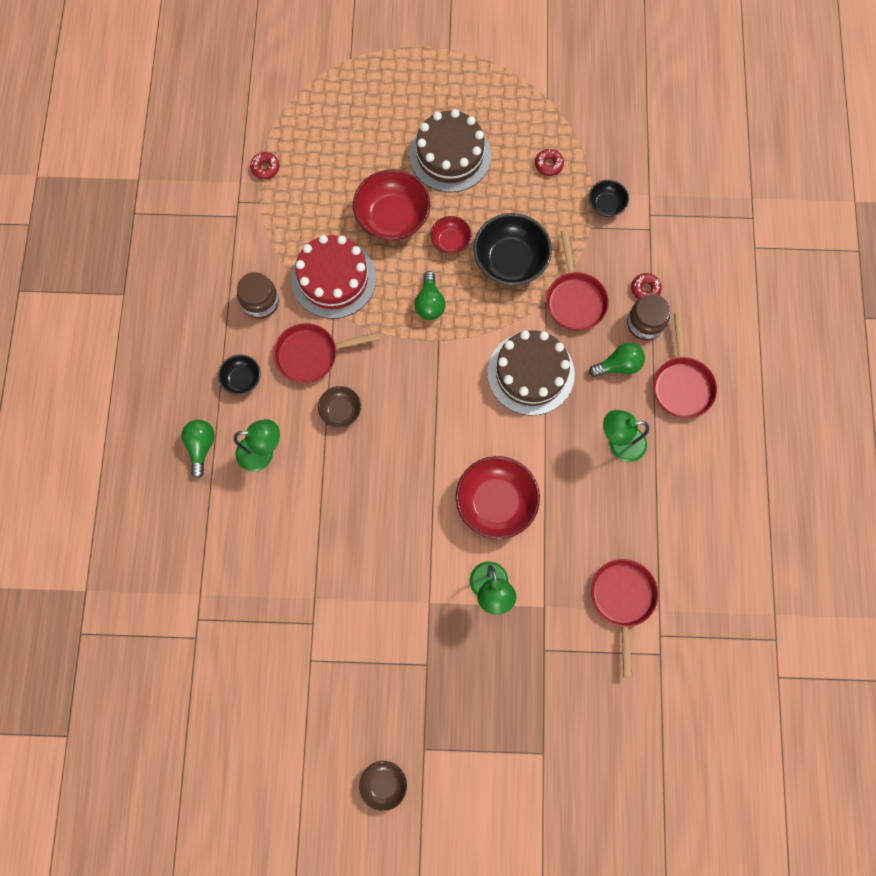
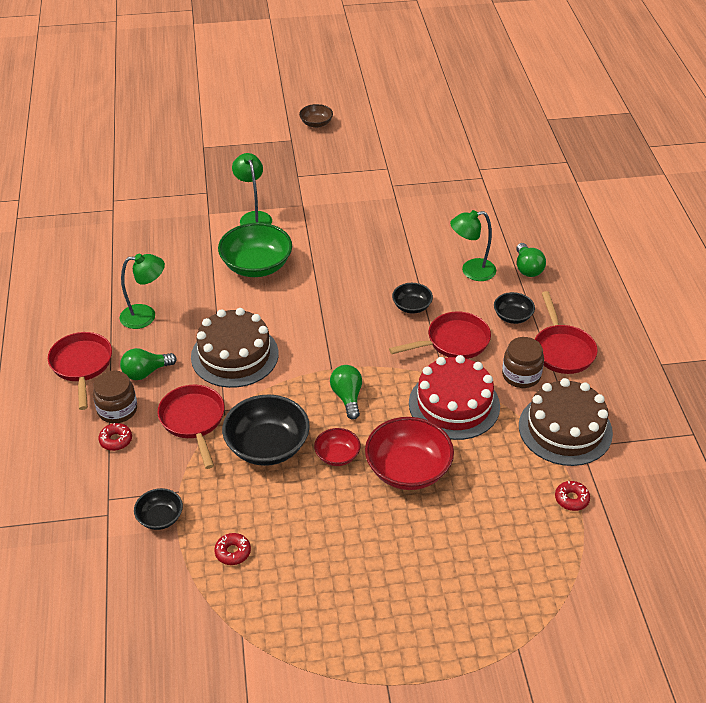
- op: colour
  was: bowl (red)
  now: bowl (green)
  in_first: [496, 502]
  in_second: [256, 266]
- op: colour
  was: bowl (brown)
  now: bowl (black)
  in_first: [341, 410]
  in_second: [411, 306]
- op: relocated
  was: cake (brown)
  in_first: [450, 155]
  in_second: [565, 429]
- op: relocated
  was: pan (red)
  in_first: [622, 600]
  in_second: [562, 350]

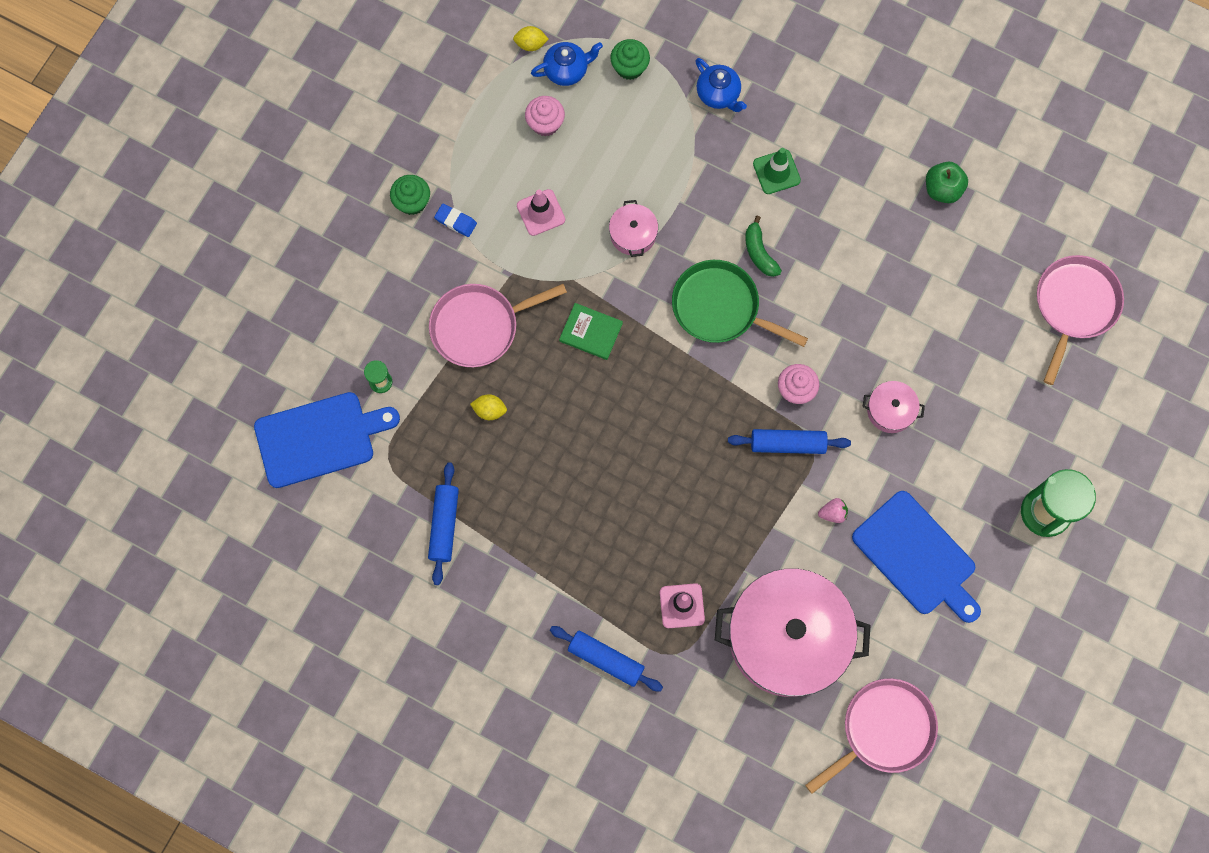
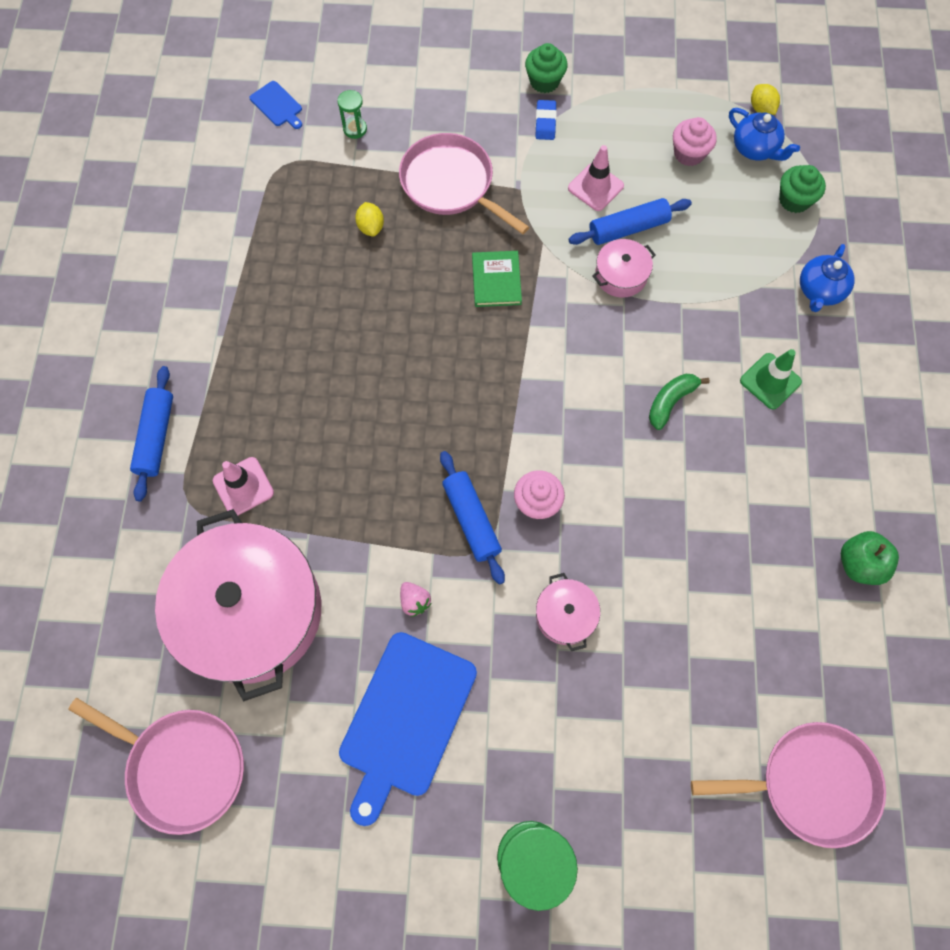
- op: size
  was: cutting board (blue)
  in_first: [320, 438]
  in_second: [277, 105]
  ratio: 0.44
- op: relocated
  was: rolling pin (blue)
  in_first: [444, 525]
  in_second: [628, 228]
- op: missing
  was: pan (green)
  in_first: [720, 307]

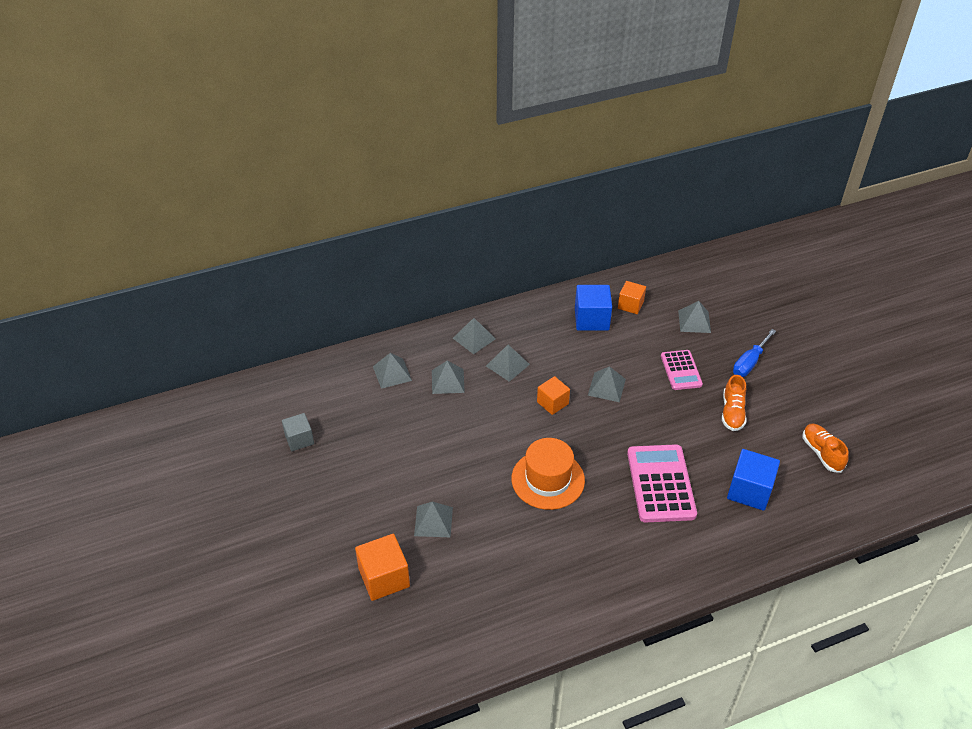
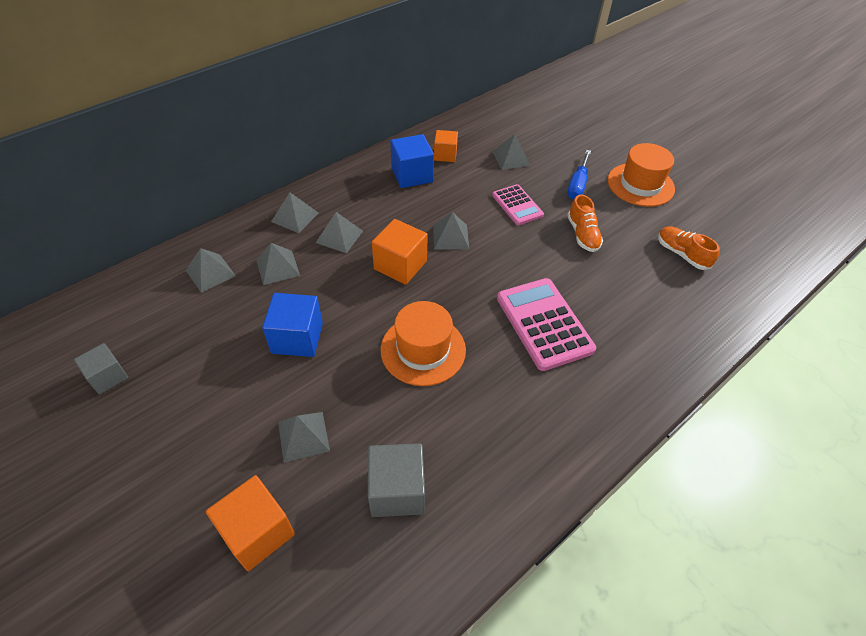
- op: relocated
  was: cube (blue)
  in_first: [749, 491]
  in_second: [297, 338]
- op: appeared
  now: cube (grey)
  in_second: [397, 490]
- op: size
  was: cube (orange)
  in_first: [552, 403]
  in_second: [400, 265]
  ratio: 1.53
- op: appeared
  now: hat (orange)
  in_second: [640, 185]

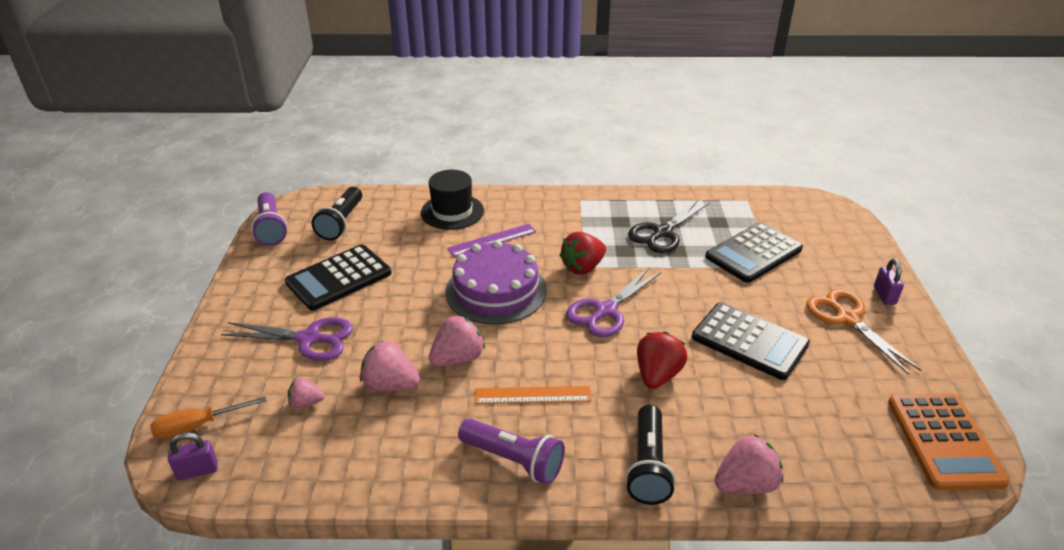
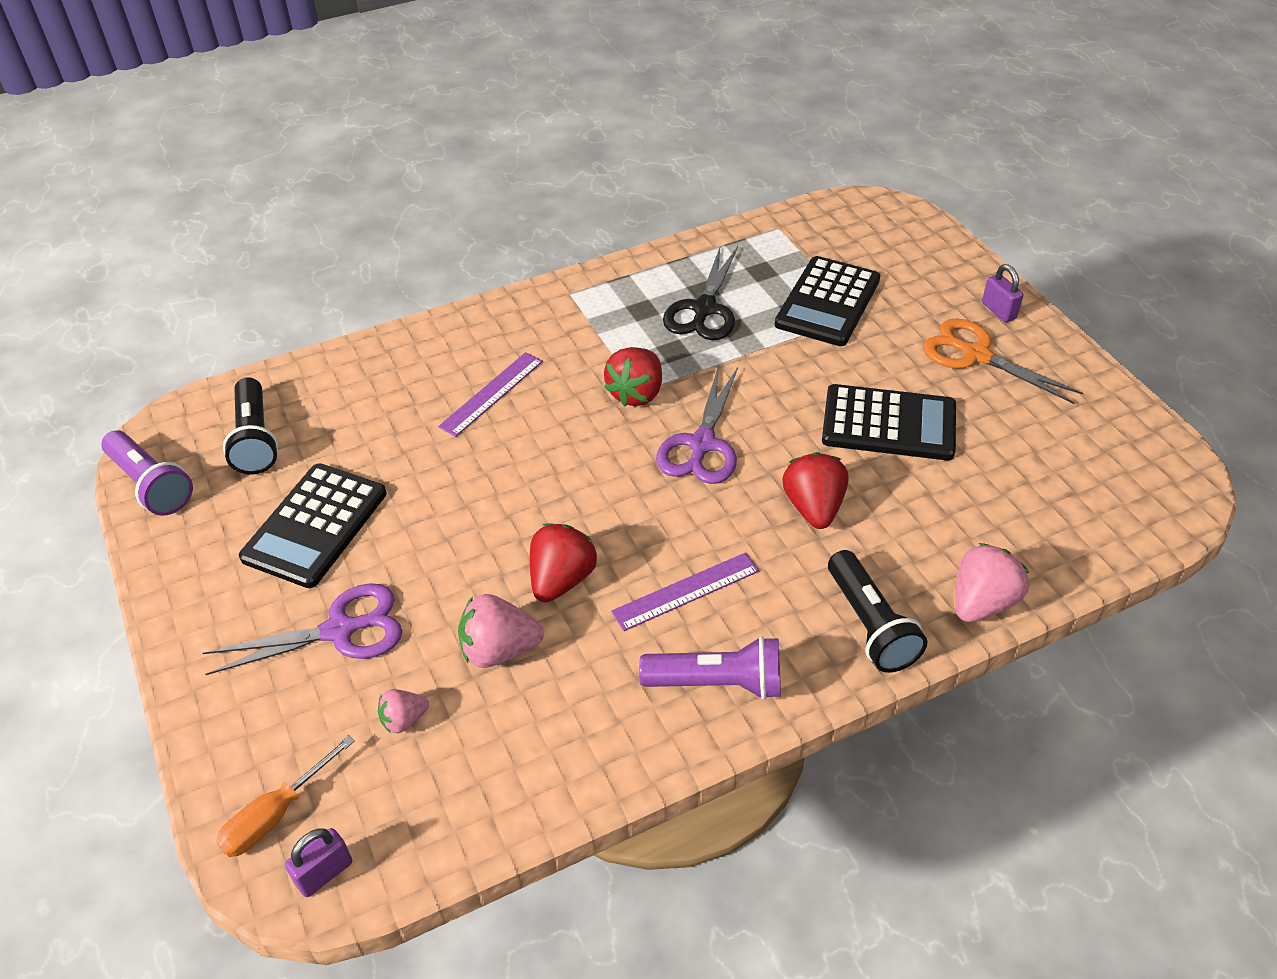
- op: colour
  was: strawberry (pink)
  now: strawberry (red)
  in_first: [458, 358]
  in_second: [561, 579]
- op: colour
  was: ruler (orange)
  now: ruler (purple)
  in_first: [532, 395]
  in_second: [686, 591]
- op: missing
  was: hat (black)
  in_first: [452, 212]
- op: missing
  was: cake (purple)
  in_first: [496, 290]
- op: missing
  was: calculator (orange)
  in_first: [944, 441]

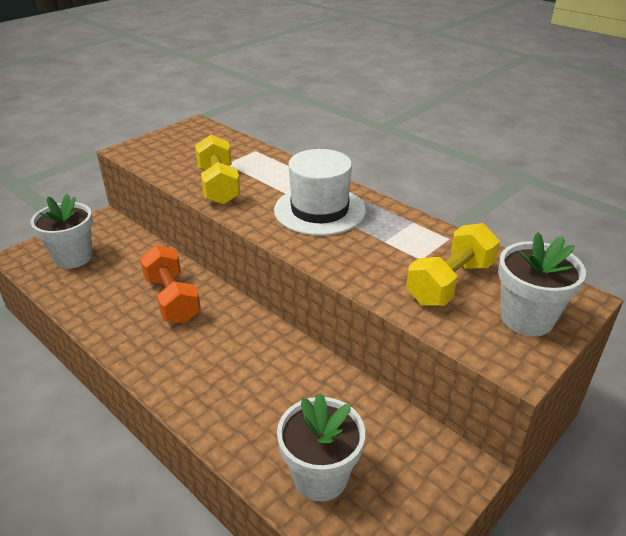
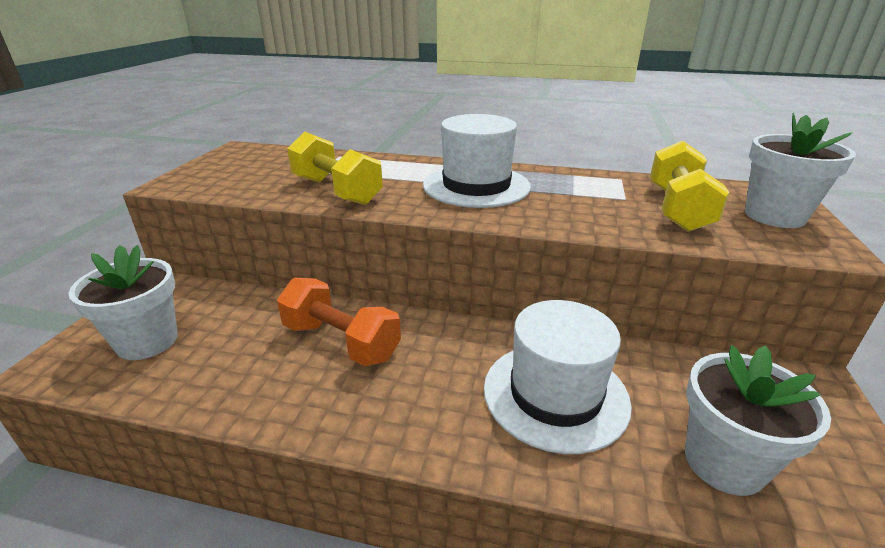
- op: appeared
  now: hat (white)
  in_second: [555, 394]

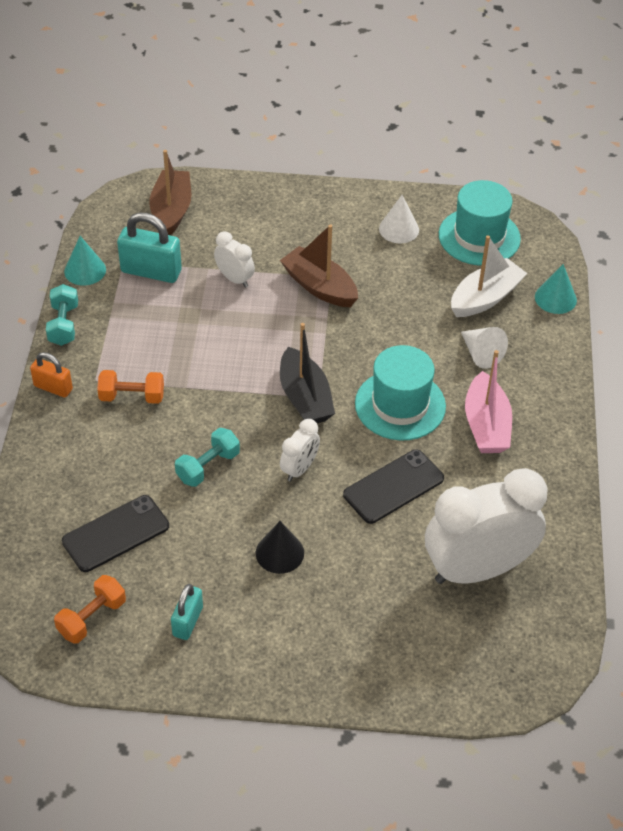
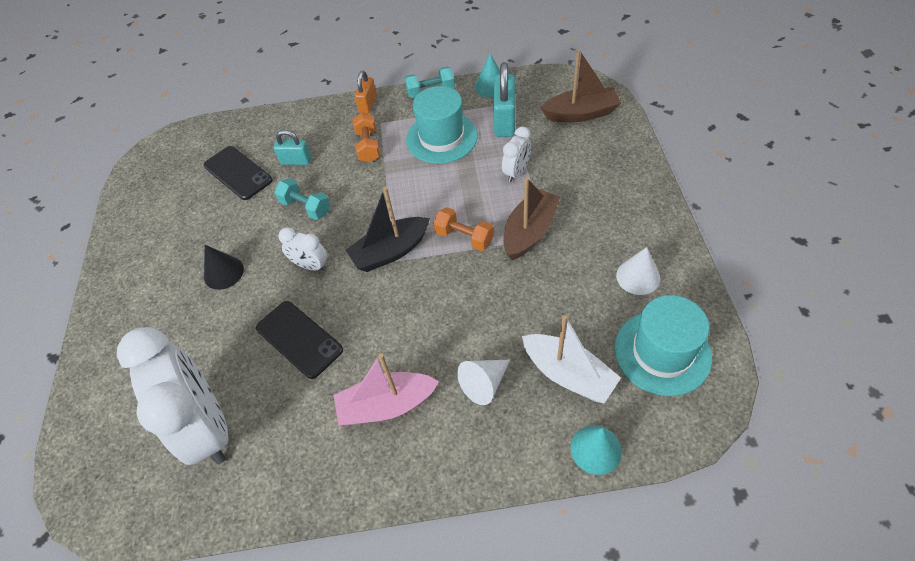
- op: relocated
  was: padlock (turquoise)
  in_first: [188, 621]
  in_second: [296, 161]
- op: relocated
  was: hat (turquoise)
  in_first: [400, 405]
  in_second: [441, 138]
- op: relocated
  was: dumbbell (orange)
  in_first: [92, 618]
  in_second: [464, 237]

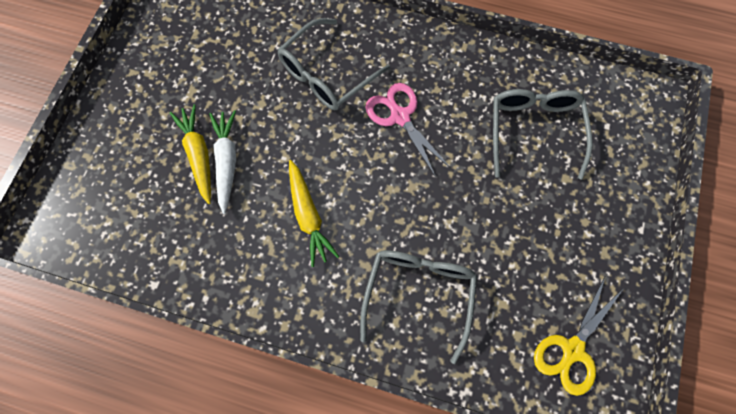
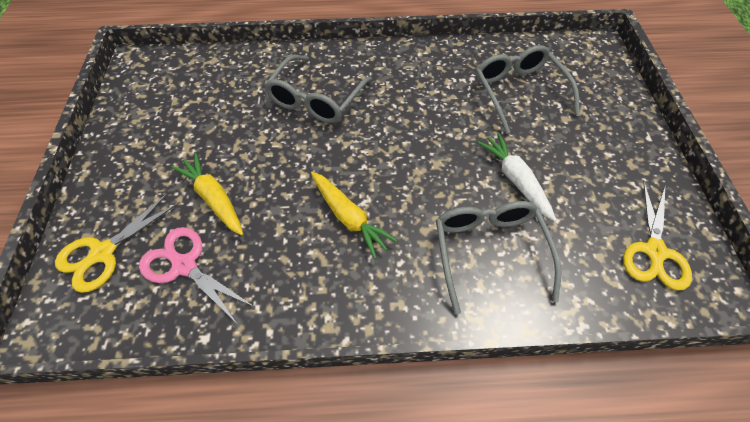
- op: appeared
  now: scissors (yellow)
  in_second: [103, 253]
- op: relocated
  was: scissors (pink)
  in_first: [399, 116]
  in_second: [184, 265]
- op: relocated
  was: carrot (white)
  in_first: [227, 162]
  in_second: [515, 180]

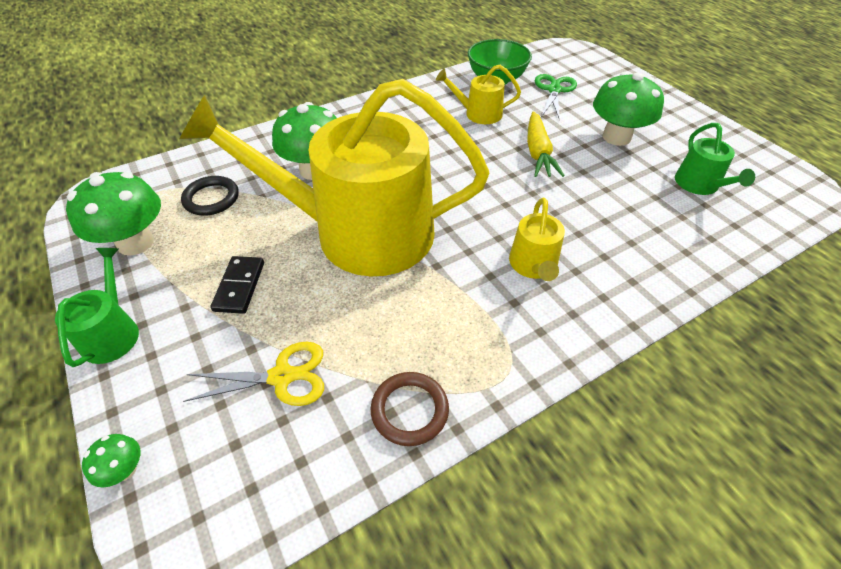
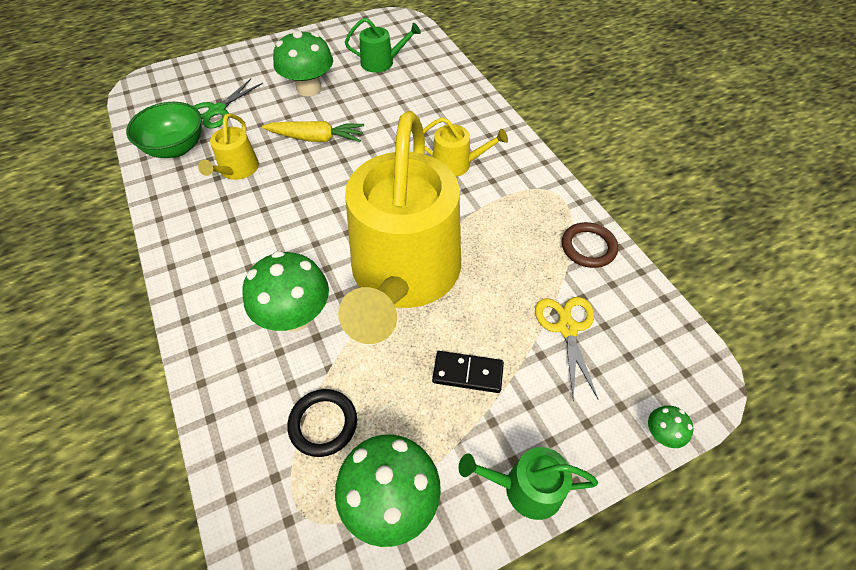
- op: spun
  was: scissors (green)
  in_first: [554, 90]
  in_second: [217, 110]
  clockwise: -75

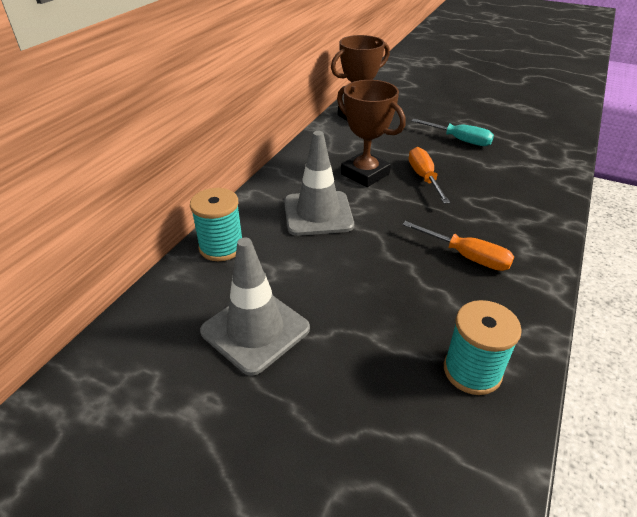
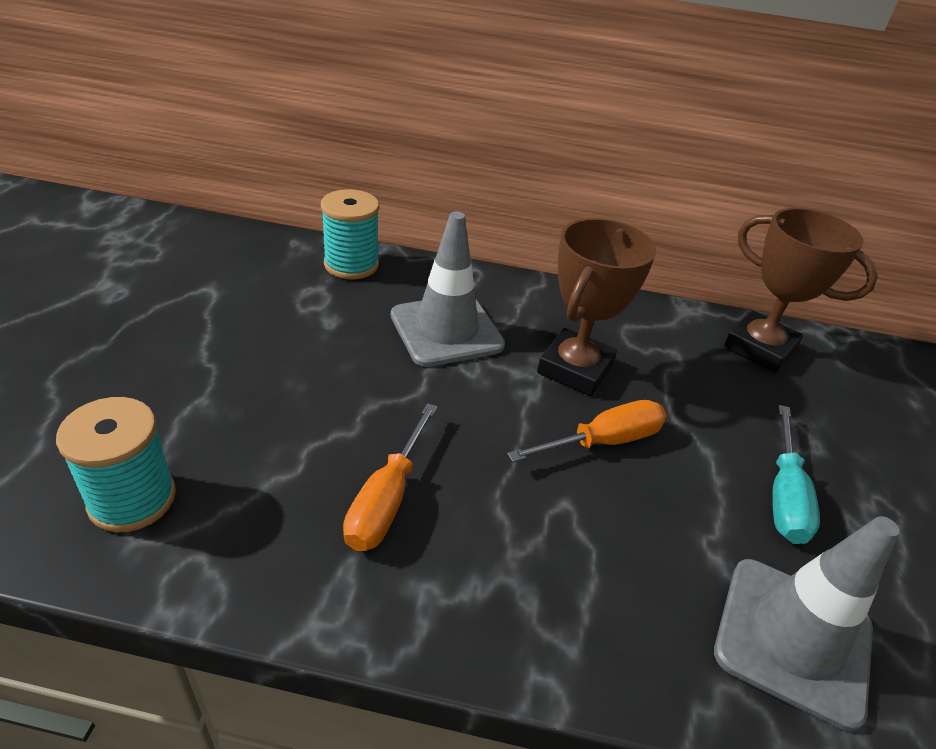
- op: relocated
  was: traffic cone (grey)
  in_first: [255, 330]
  in_second: [793, 639]

